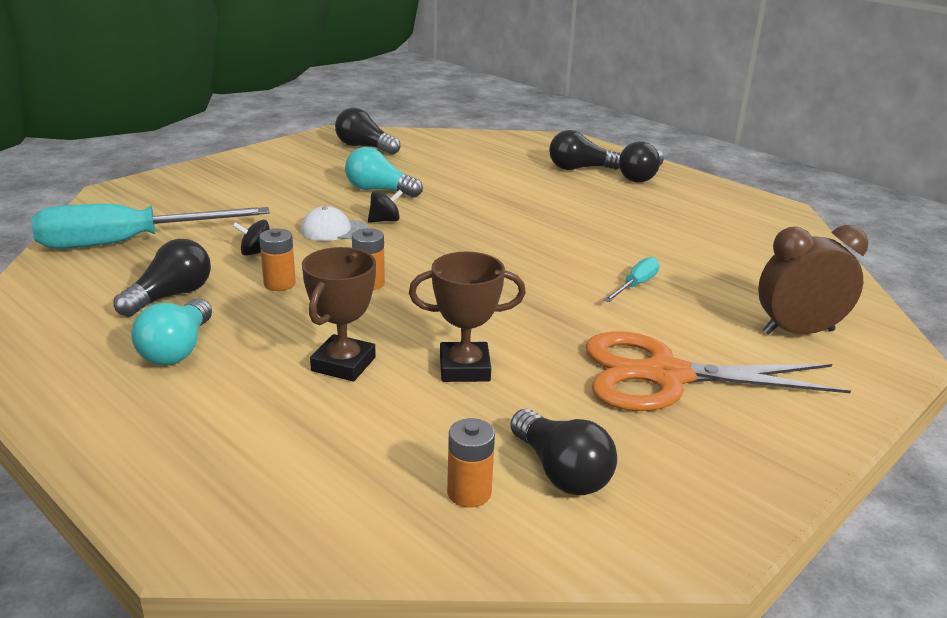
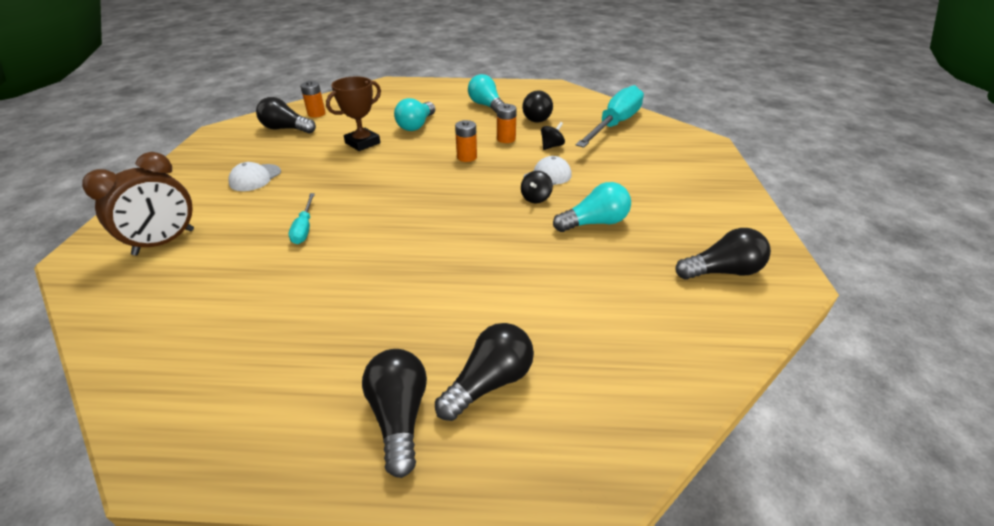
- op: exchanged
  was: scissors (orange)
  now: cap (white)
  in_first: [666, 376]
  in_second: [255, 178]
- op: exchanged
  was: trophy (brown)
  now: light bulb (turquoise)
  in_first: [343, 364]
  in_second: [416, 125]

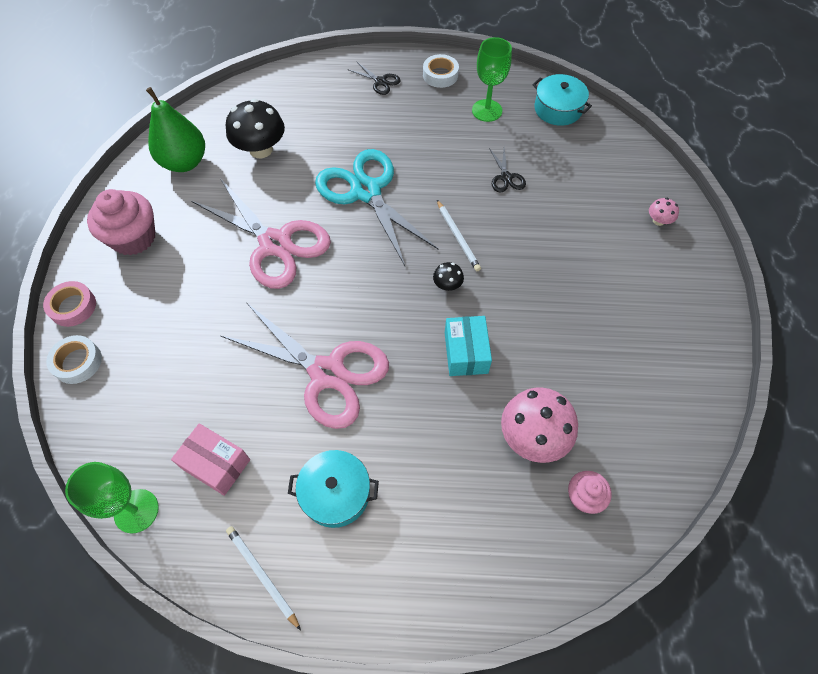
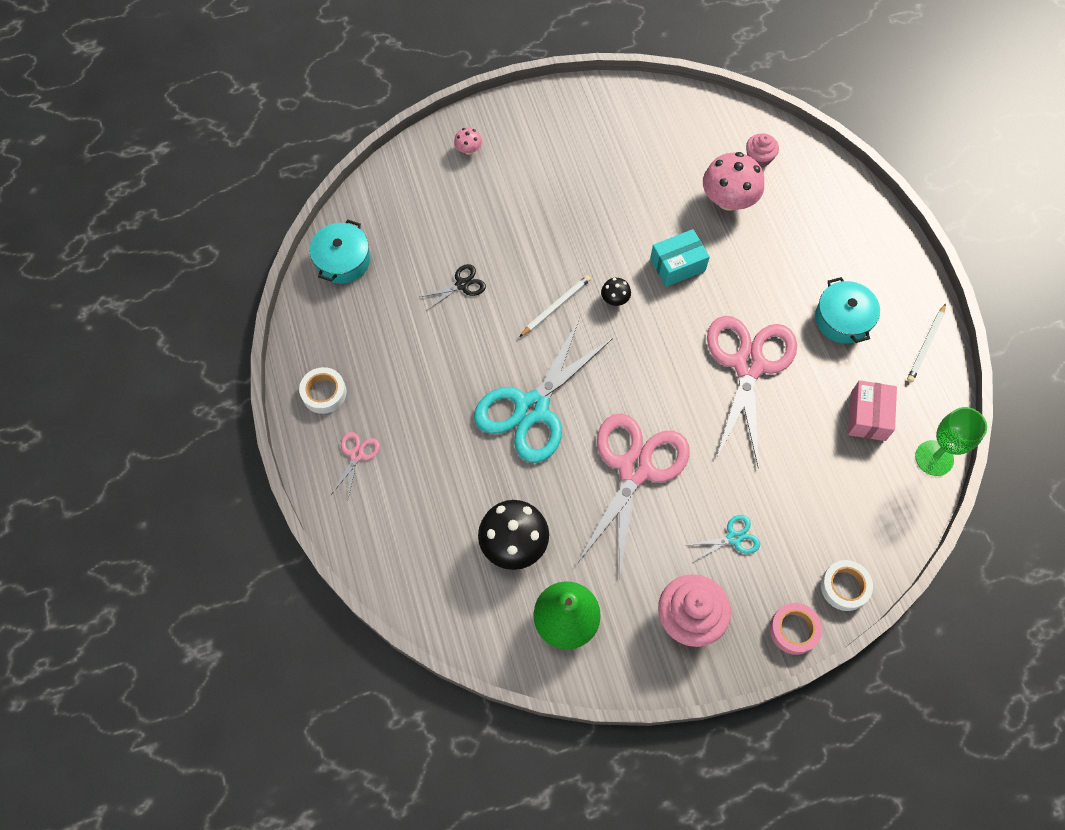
- op: colour
  was: scissors (black)
  now: scissors (pink)
  in_first: [380, 81]
  in_second: [356, 455]
- op: appeared
  now: scissors (turquoise)
  in_second: [733, 538]
- op: missing
  was: goblet (green)
  in_first: [487, 110]

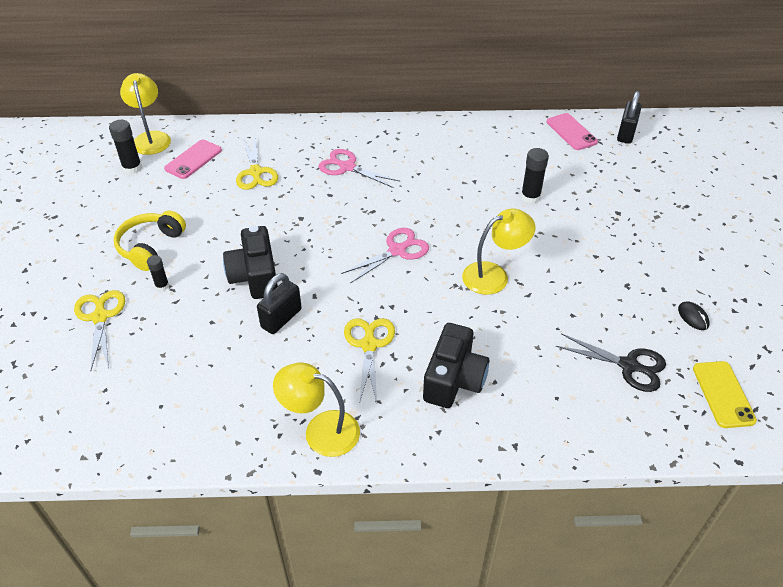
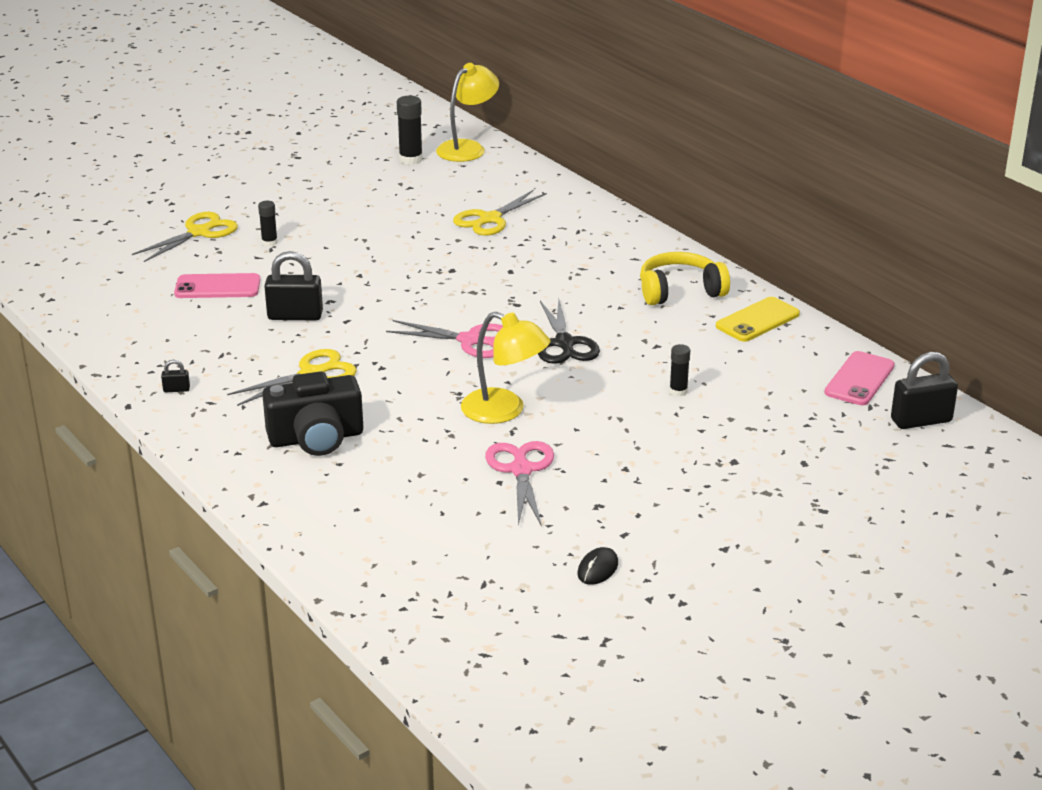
- op: exchanged
  was: lamp (yellow)
  now: padlock (black)
  in_first: [321, 430]
  in_second: [176, 389]
- op: relocated
  was: phone (pink)
  in_first: [193, 159]
  in_second: [217, 287]
- op: relocated
  was: scissors (pink)
  in_first: [347, 167]
  in_second: [521, 470]
- op: relocated
  was: scissors (black)
  in_first: [628, 365]
  in_second: [564, 343]
- op: relocated
  was: headphones (yellow)
  in_first: [150, 247]
  in_second: [680, 291]
- op: size
  was: glue stick (black)
  in_first: [530, 197]
  in_second: [678, 391]
  ratio: 0.62
- op: relocated
  was: phone (yellow)
  in_first: [723, 394]
  in_second: [757, 320]
- op: missing
  was: camera (black)
  in_first: [255, 276]

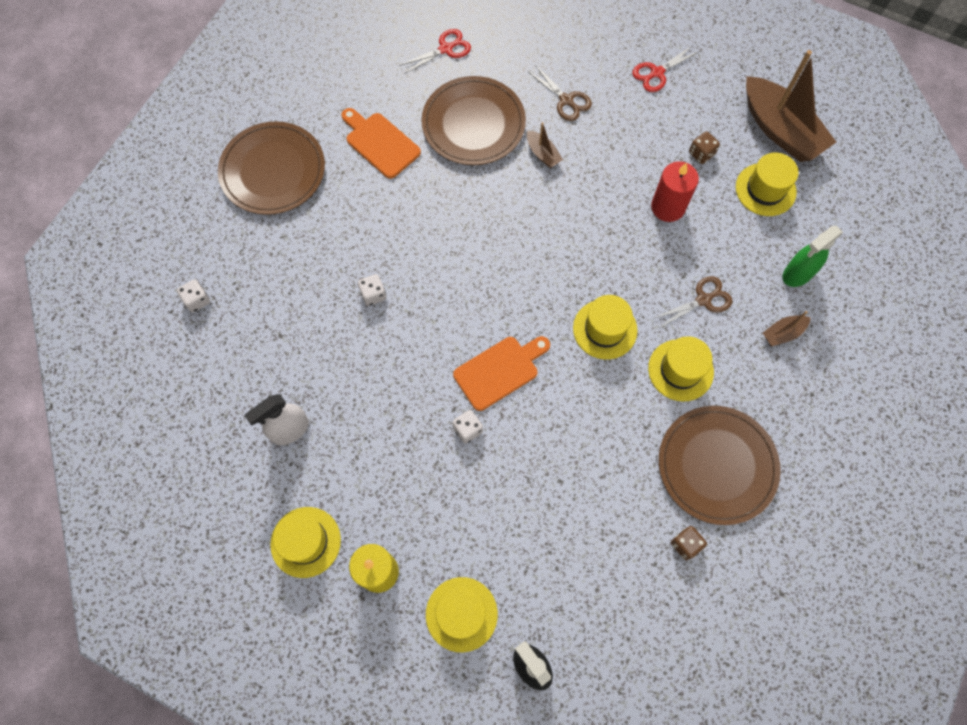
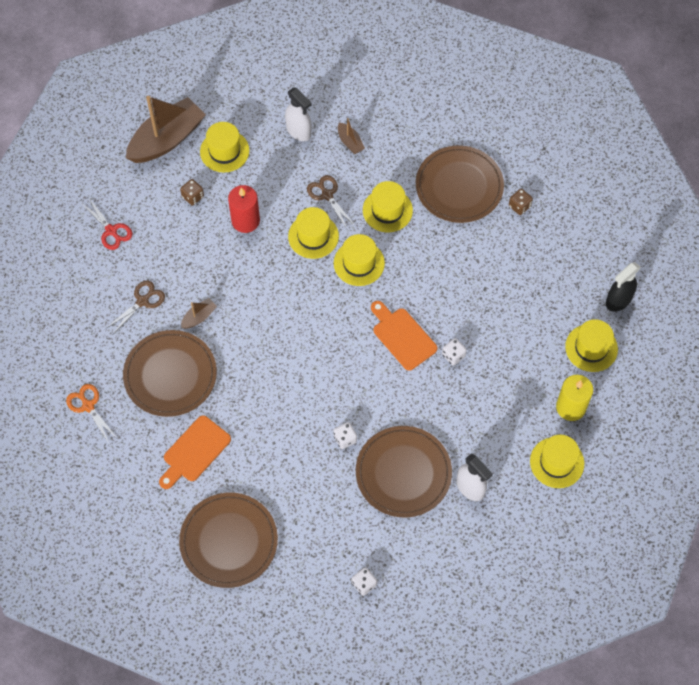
- op: colour
  was: scissors (red)
  now: scissors (orange)
  in_first: [446, 49]
  in_second: [88, 406]
- op: colour
  was: spray bottle (green)
  now: spray bottle (white)
  in_first: [797, 274]
  in_second: [299, 131]
- op: appeared
  now: hat (yellow)
  in_second: [313, 236]
- op: appeared
  now: plate (brown)
  in_second: [403, 473]

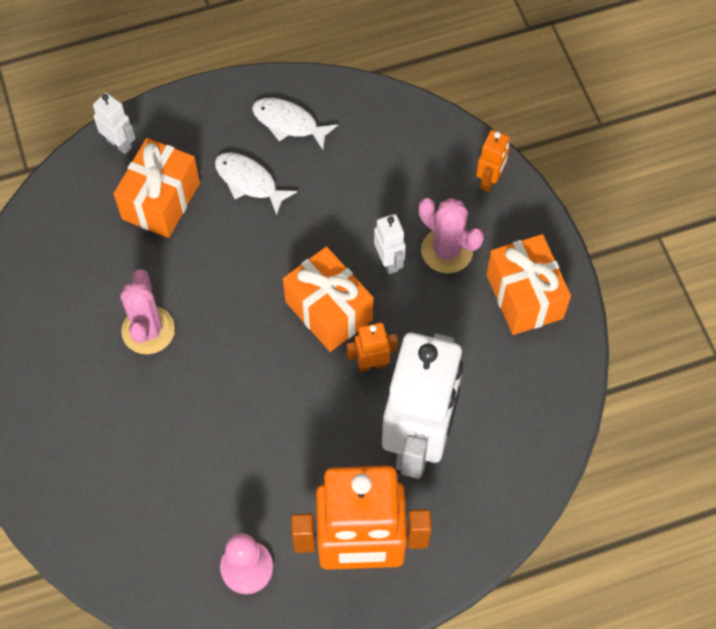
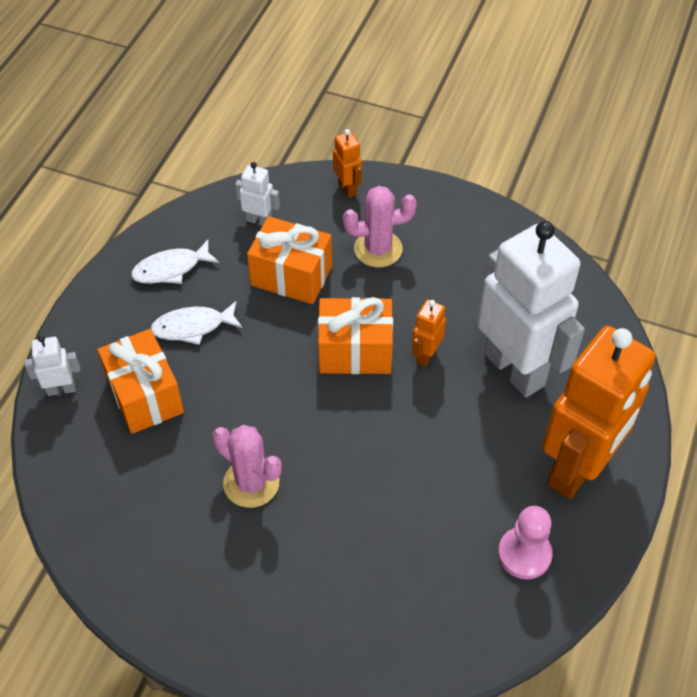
- op: relocated
  was: robot (white)
  in_first: [389, 261]
  in_second: [259, 220]
- op: relocated
  was: gift (orange)
  in_first: [524, 296]
  in_second: [291, 276]

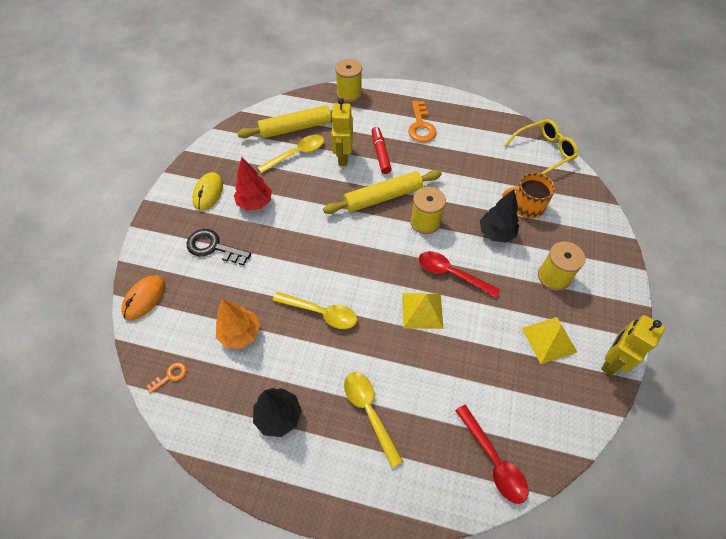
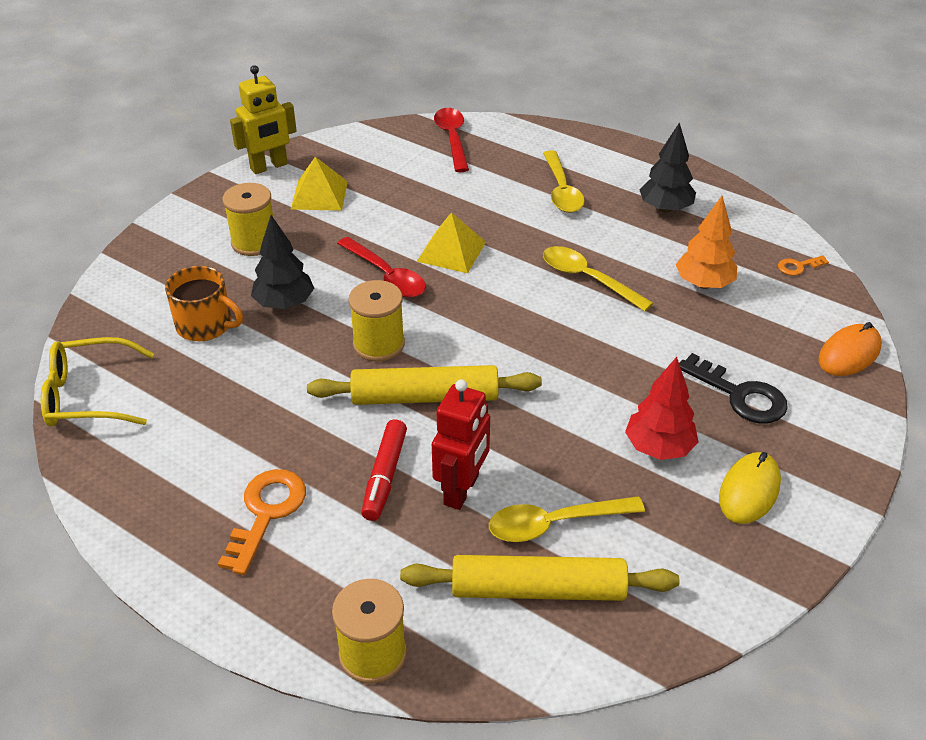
- op: colour
  was: robot (yellow)
  now: robot (red)
  in_first: [343, 157]
  in_second: [462, 490]

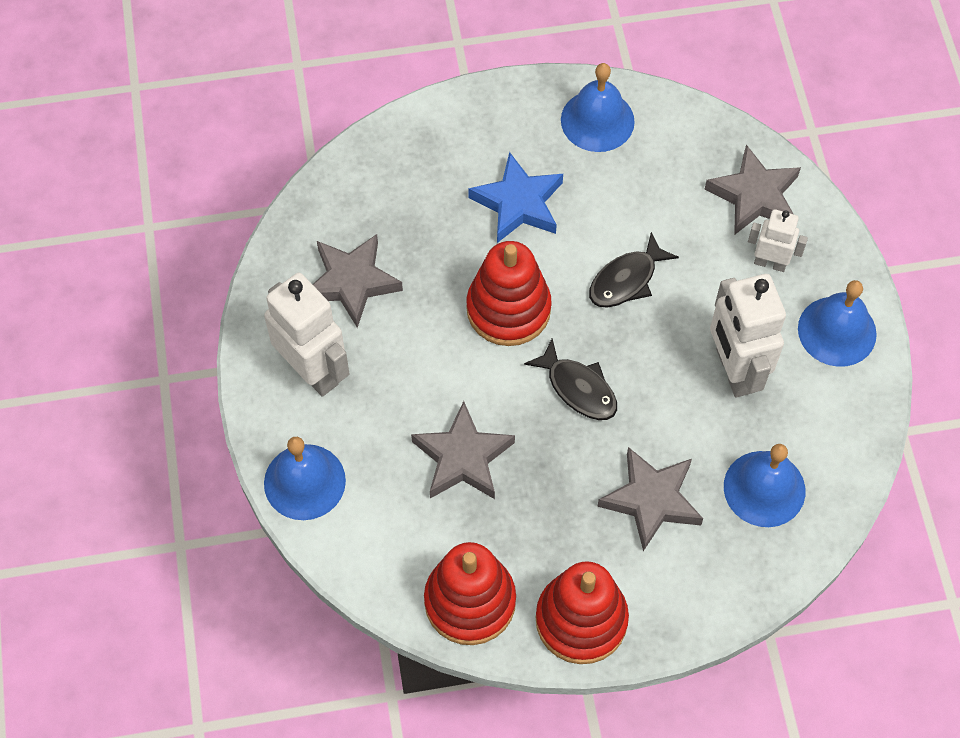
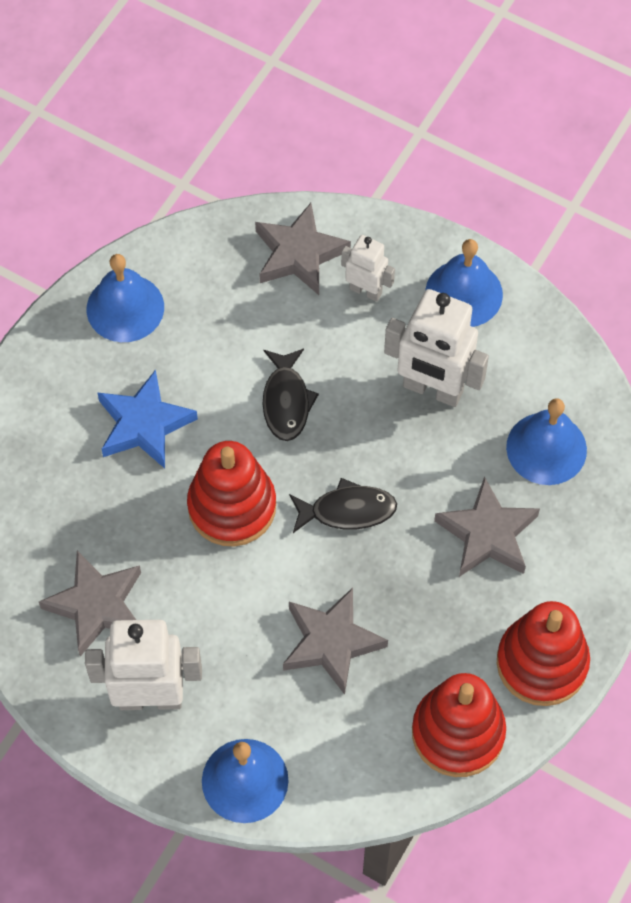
- op: spun
  was: robot (white)
  in_first: [770, 263]
  in_second: [366, 291]
  clockwise: 60

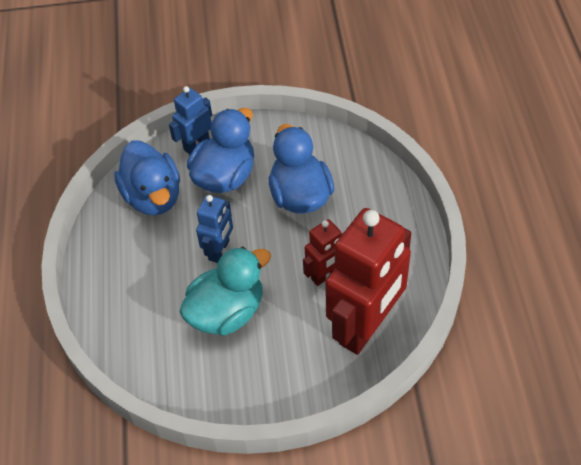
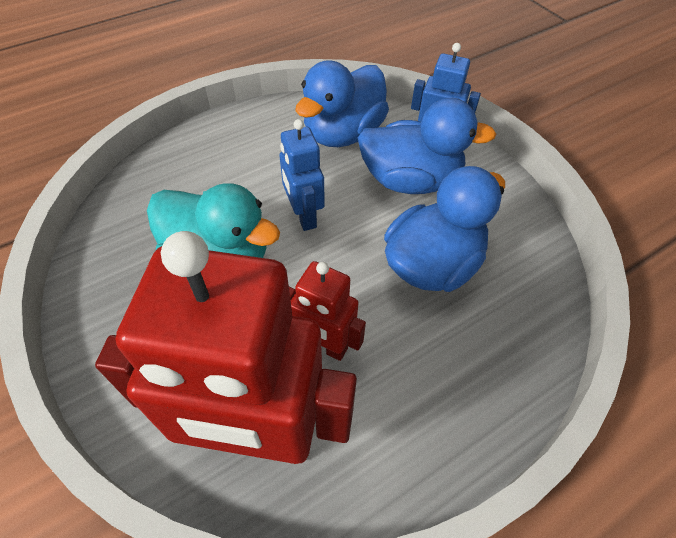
- op: spun
  was: robot (blue)
  in_first: [219, 250]
  in_second: [304, 216]
  clockwise: 75

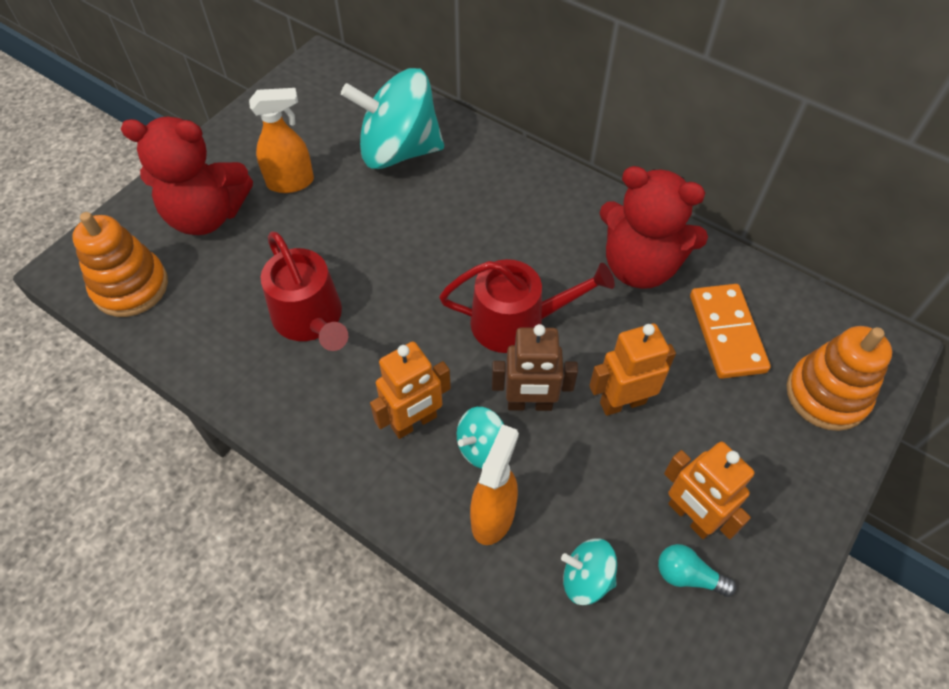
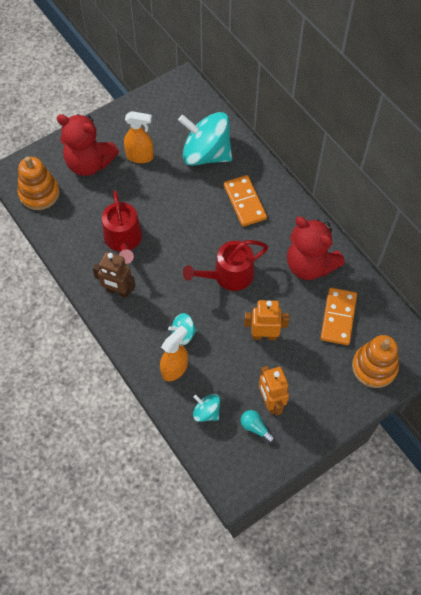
- op: relocated
  was: robot (brown)
  in_first: [529, 404]
  in_second: [118, 291]
- op: spun
  was: watering can (red)
  in_first: [517, 322]
  in_second: [229, 275]
  clockwise: 135
- op: appeared
  now: domino (orange)
  in_second: [245, 202]
- op: missing
  was: robot (orange)
  in_first: [414, 422]

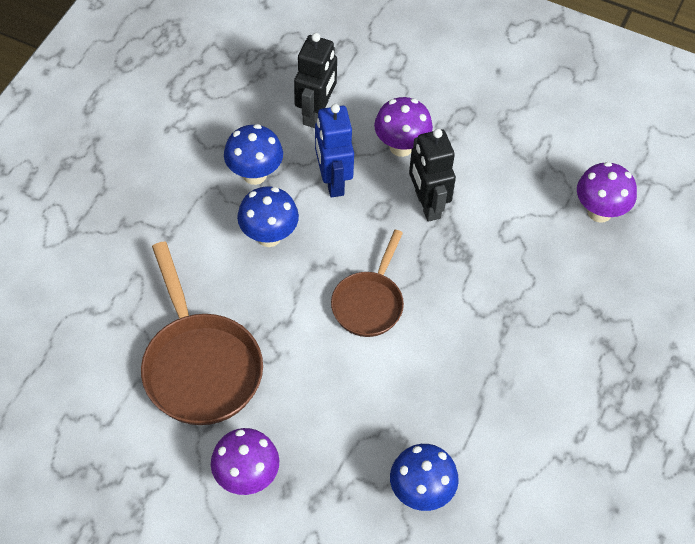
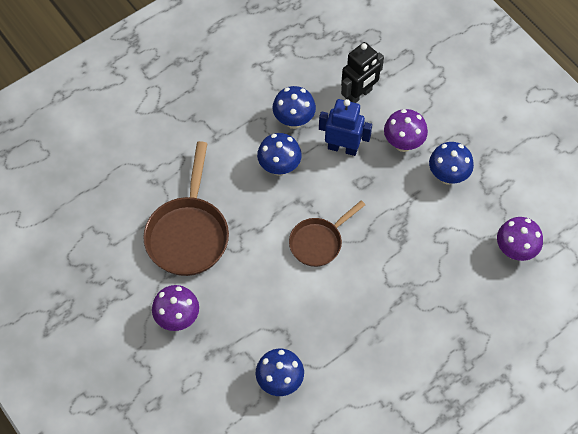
- op: spun
  was: robot (blue)
  in_first: [332, 181]
  in_second: [342, 148]
  clockwise: 90
- op: appeared
  now: mushroom (blue)
  in_second: [447, 176]
- op: missing
  was: robot (black)
  in_first: [427, 204]

